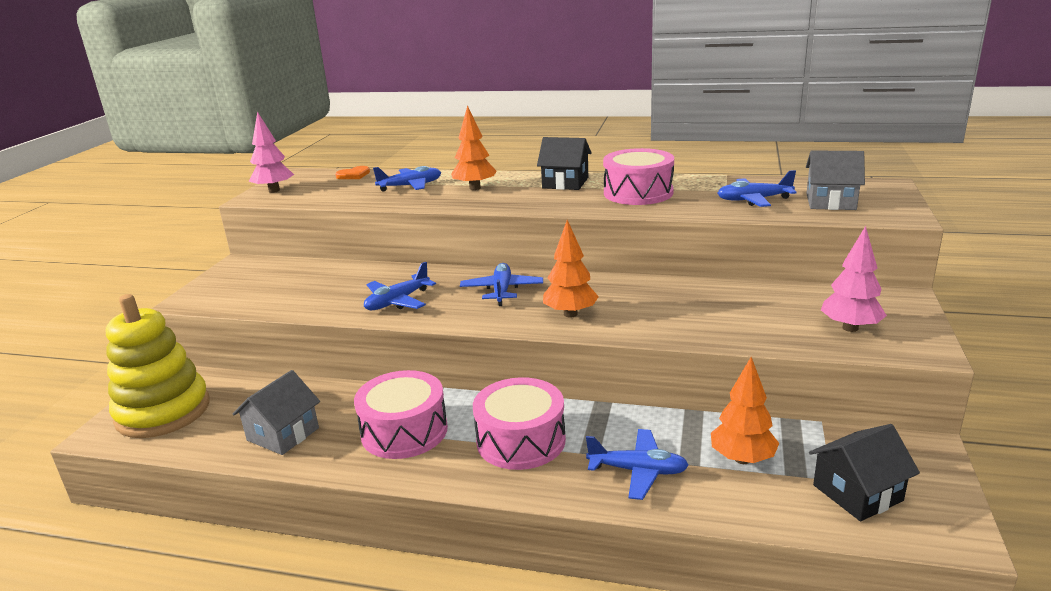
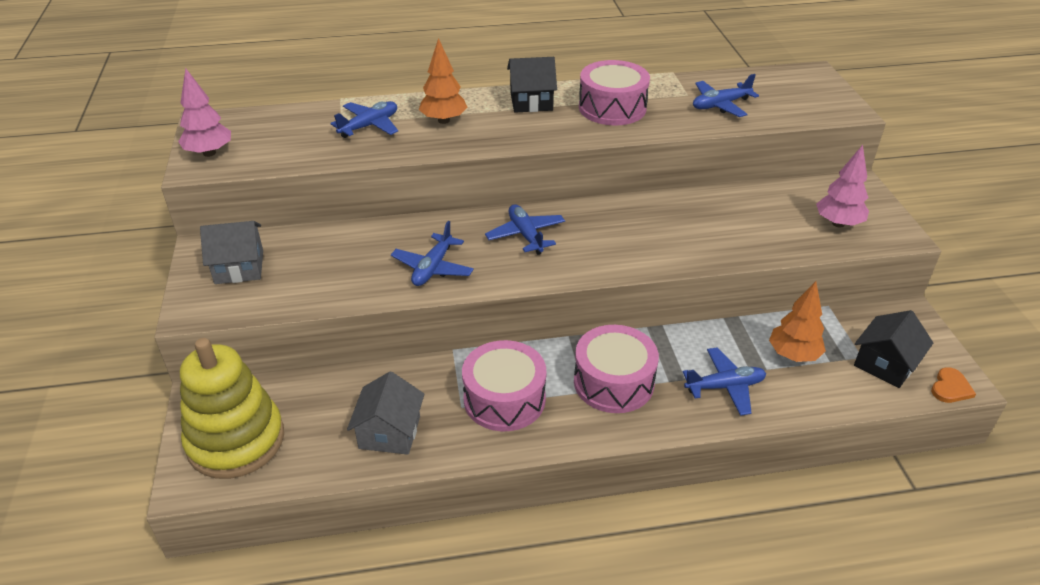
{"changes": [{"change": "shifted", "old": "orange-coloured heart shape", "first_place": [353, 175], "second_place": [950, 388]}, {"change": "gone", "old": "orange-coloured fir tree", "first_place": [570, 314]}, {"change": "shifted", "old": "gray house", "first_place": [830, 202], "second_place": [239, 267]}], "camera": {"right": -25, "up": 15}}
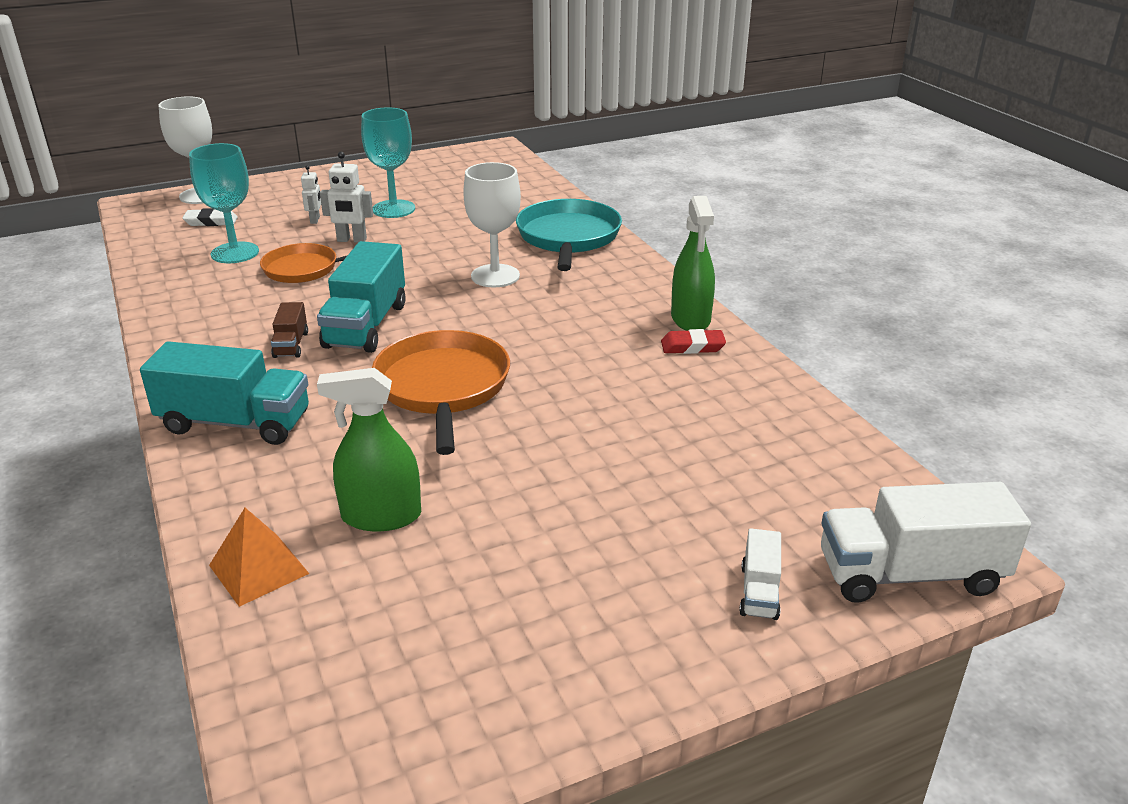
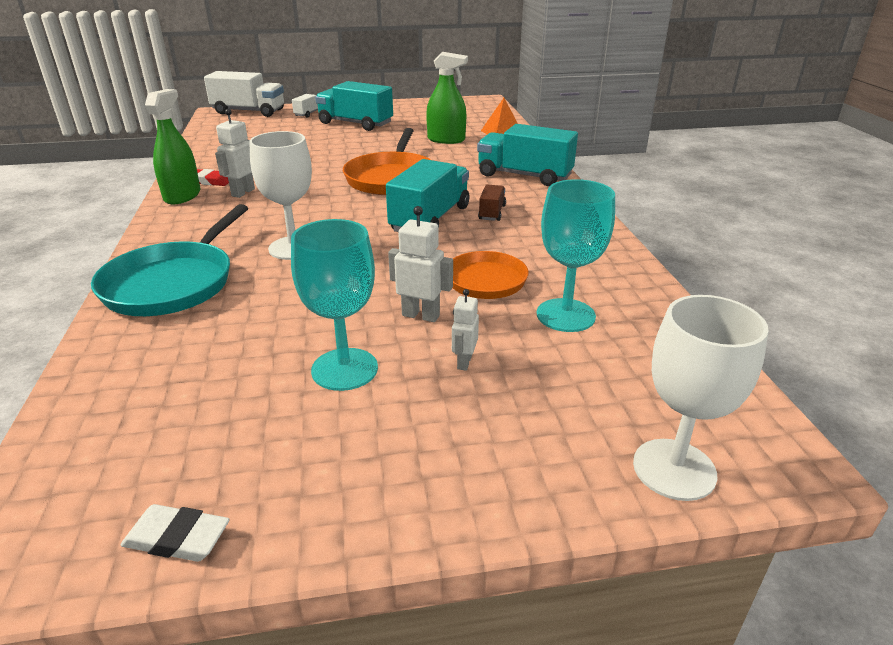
{"changes": [{"change": "shifted", "old": "white pencil eraser", "first_place": [211, 221], "second_place": [177, 538]}, {"change": "new", "new": "white toy robot", "second_place": [243, 192]}, {"change": "new", "new": "aqua truck", "second_place": [355, 124]}], "camera": {"right": -165, "up": 0}}
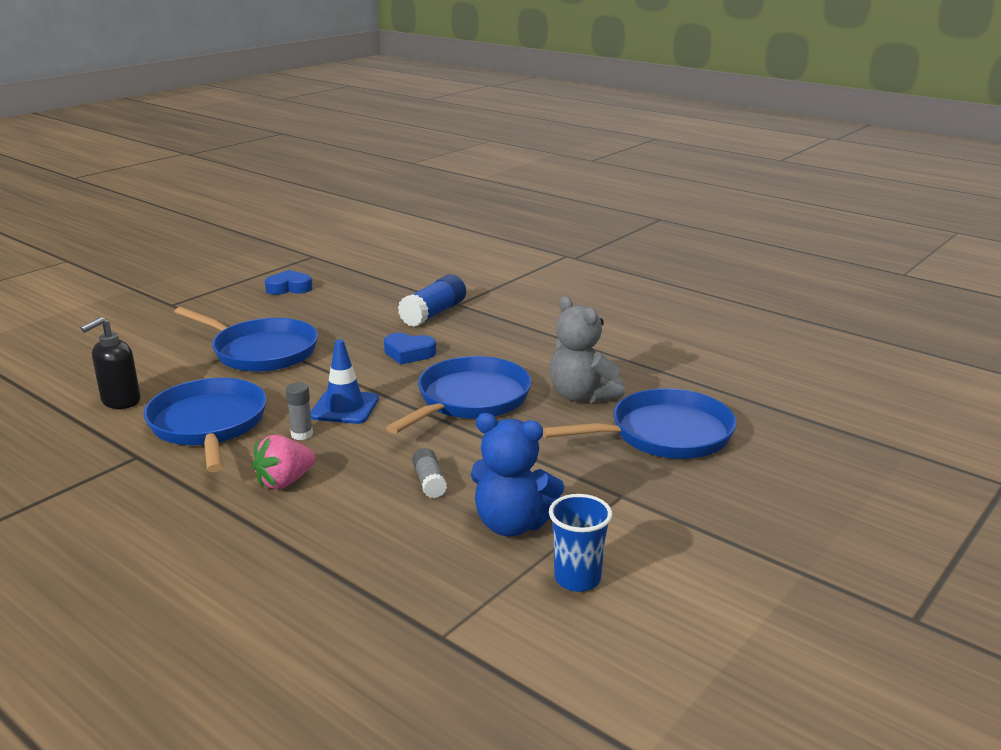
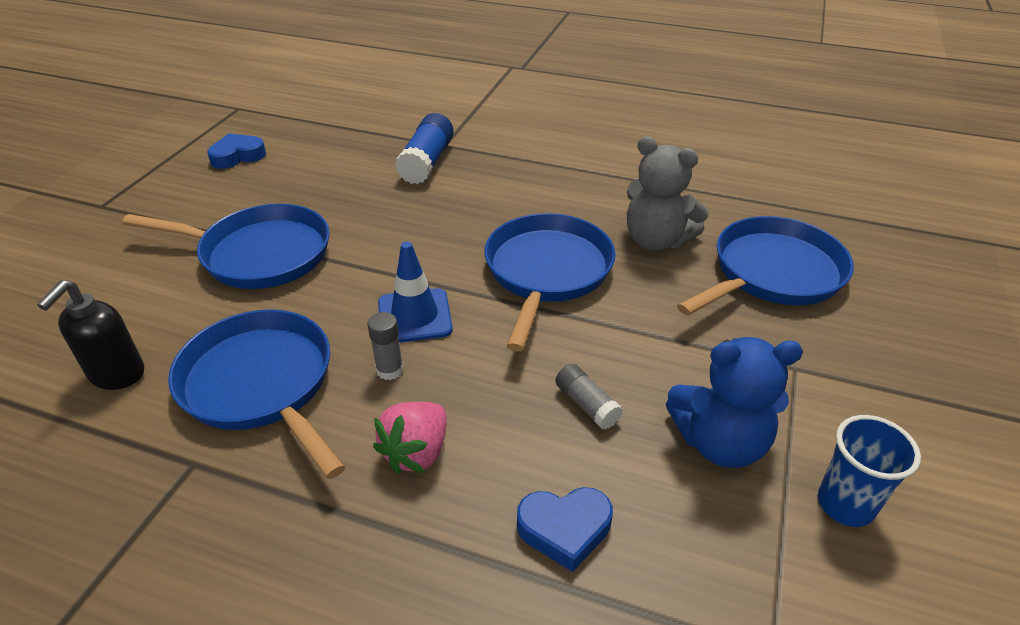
{"changes": [{"change": "shifted", "old": "blue heart shape", "first_place": [409, 353], "second_place": [564, 529]}], "camera": {"right": -20, "up": 15}}
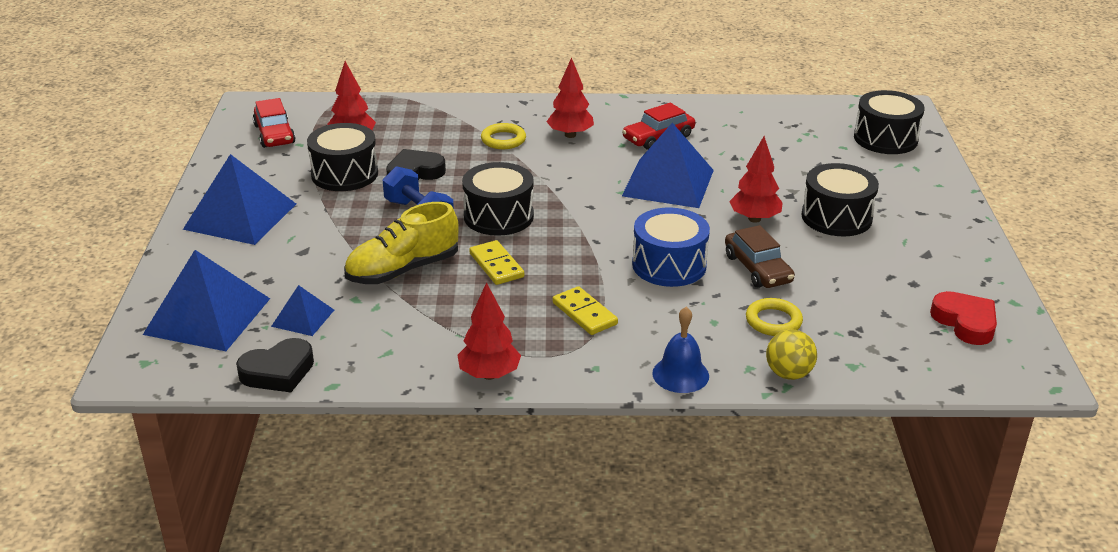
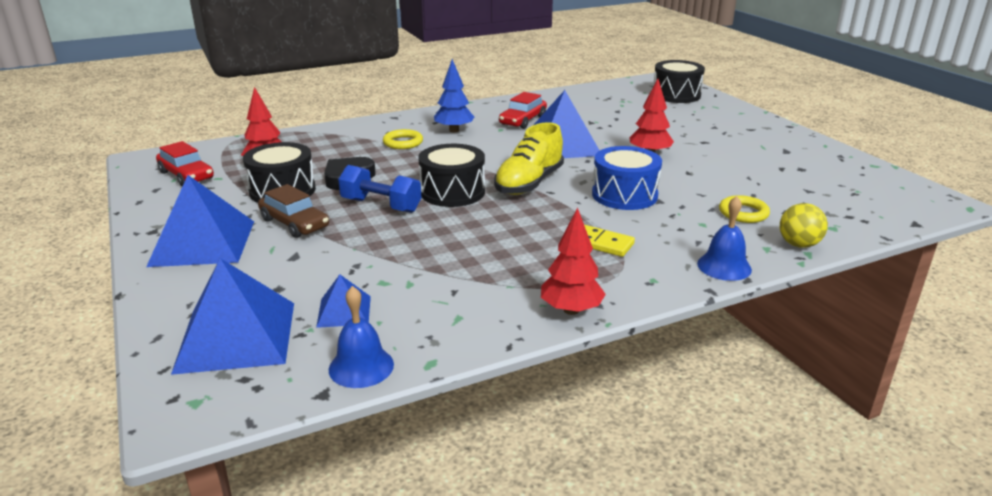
{"changes": [{"change": "swapped", "old": "ebony heart shape", "new": "blue hand bell", "first_place": [278, 372], "second_place": [361, 366]}, {"change": "shifted", "old": "yellow lace-up shoe", "first_place": [403, 270], "second_place": [529, 183]}, {"change": "gone", "old": "yellow domino", "first_place": [496, 265]}, {"change": "repainted", "old": "scarlet fir tree", "new": "blue fir tree", "first_place": [570, 135], "second_place": [454, 130]}, {"change": "shifted", "old": "dark brown car", "first_place": [757, 269], "second_place": [294, 223]}, {"change": "gone", "old": "ebony drum", "first_place": [836, 217]}, {"change": "gone", "old": "scarlet heart shape", "first_place": [965, 322]}], "camera": {"right": -25, "up": -5}}
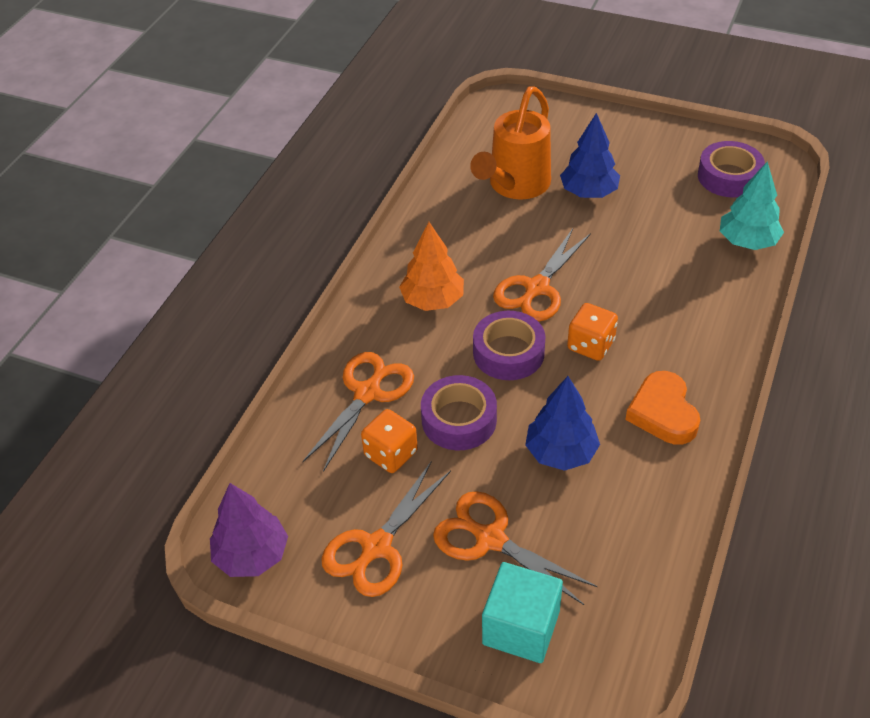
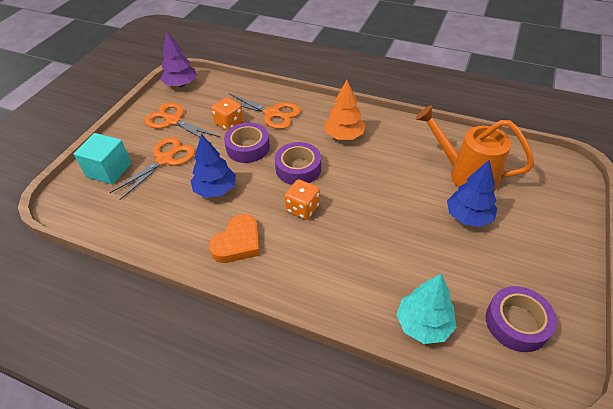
{"changes": [{"change": "gone", "old": "orange-coloured pair of scissors", "first_place": [536, 288]}, {"change": "rotated", "old": "orange-coloured heart shape", "first_place": [663, 413], "second_place": [238, 243], "degrees": 135}], "camera": {"right": 90, "up": 0}}
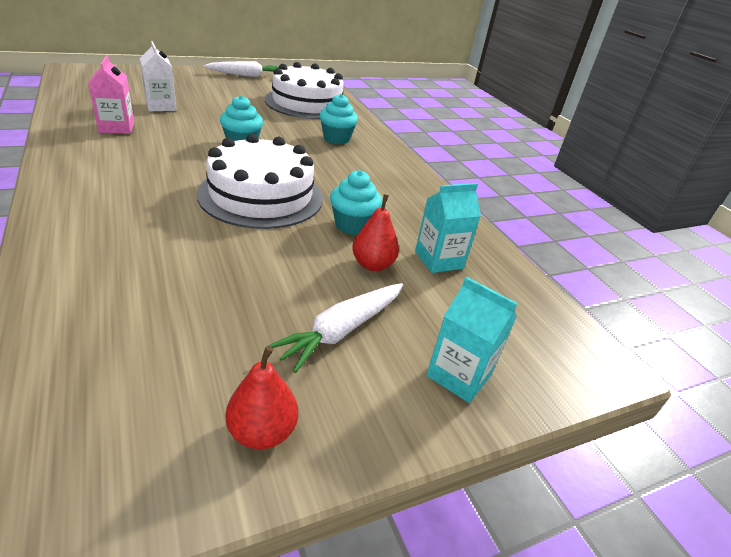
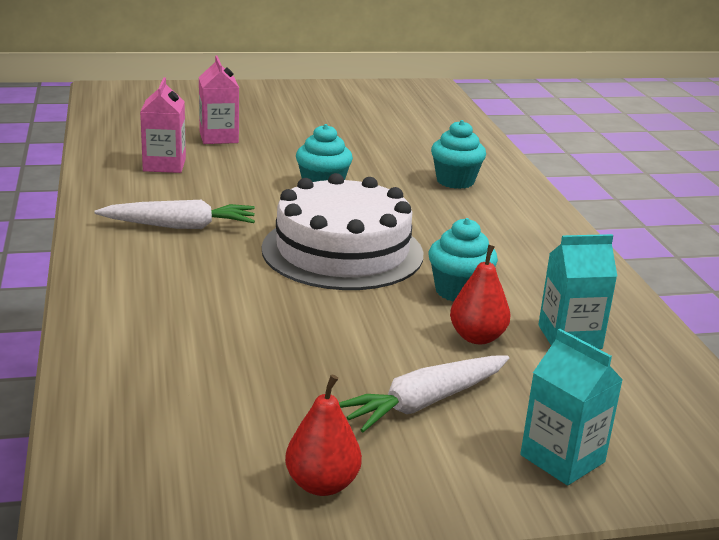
{"changes": [{"change": "repainted", "old": "white juice carton", "new": "rose-pink juice carton", "first_place": [161, 106], "second_place": [219, 137]}, {"change": "shifted", "old": "white root vegetable", "first_place": [246, 75], "second_place": [180, 226]}, {"change": "gone", "old": "white layer cake", "first_place": [307, 103]}], "camera": {"right": 15, "up": -10}}
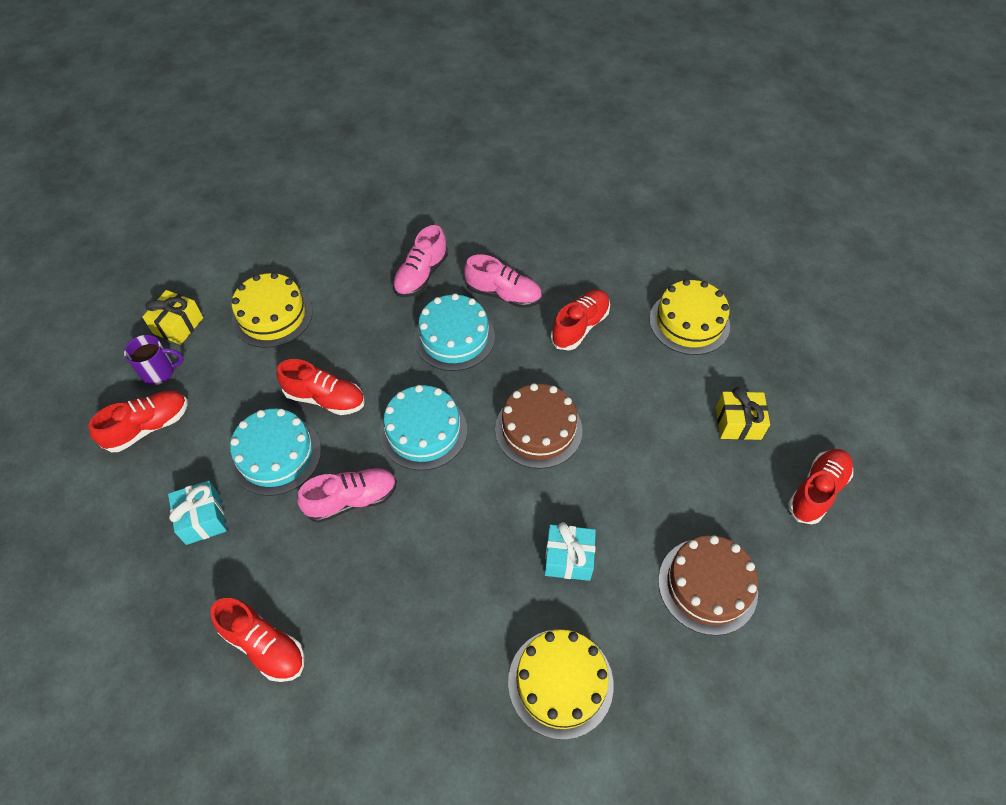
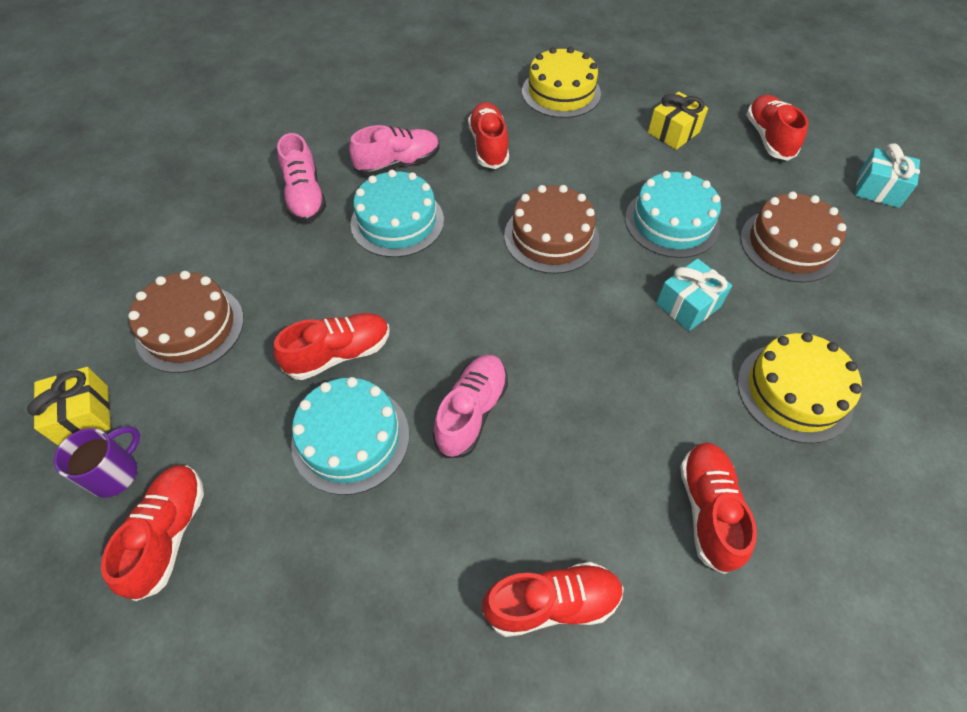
{"changes": [{"change": "shifted", "old": "aqua wrapped gift", "first_place": [203, 519], "second_place": [878, 189]}, {"change": "repainted", "old": "yellow layer cake", "new": "dark brown layer cake", "first_place": [272, 315], "second_place": [190, 327]}, {"change": "shifted", "old": "aqua layer cake", "first_place": [423, 431], "second_place": [671, 222]}, {"change": "new", "new": "scarlet lace-up shoe", "second_place": [708, 510]}], "camera": {"right": -45, "up": 0}}
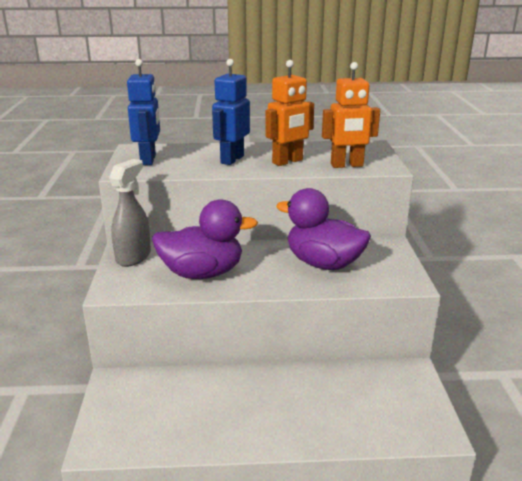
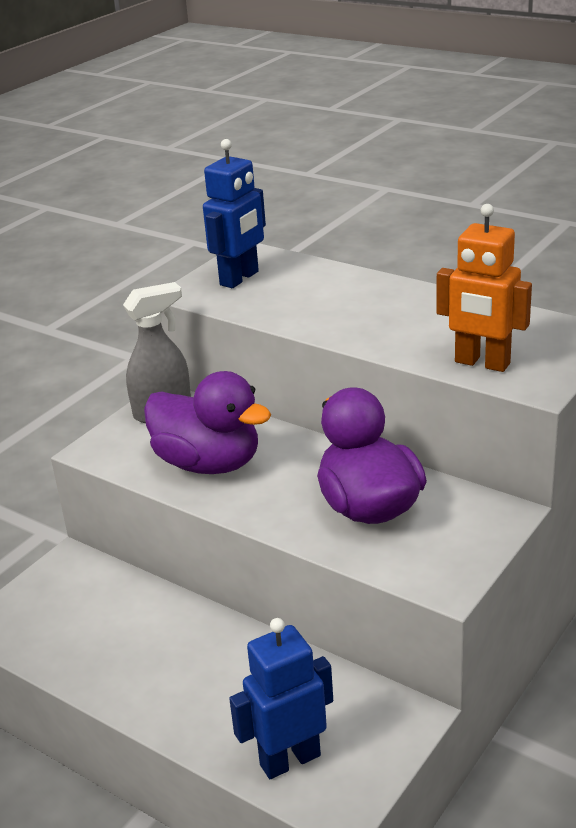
{"changes": [{"change": "shifted", "old": "blue toy robot", "first_place": [232, 159], "second_place": [289, 760]}, {"change": "gone", "old": "orange-coloured toy robot", "first_place": [287, 161]}], "camera": {"right": 40, "up": 5}}
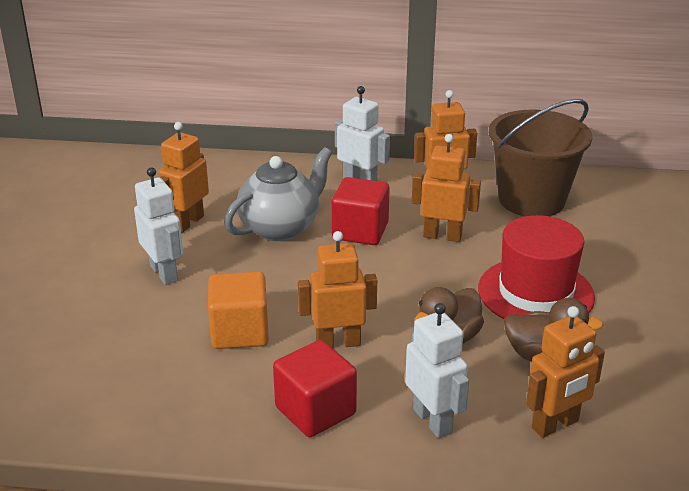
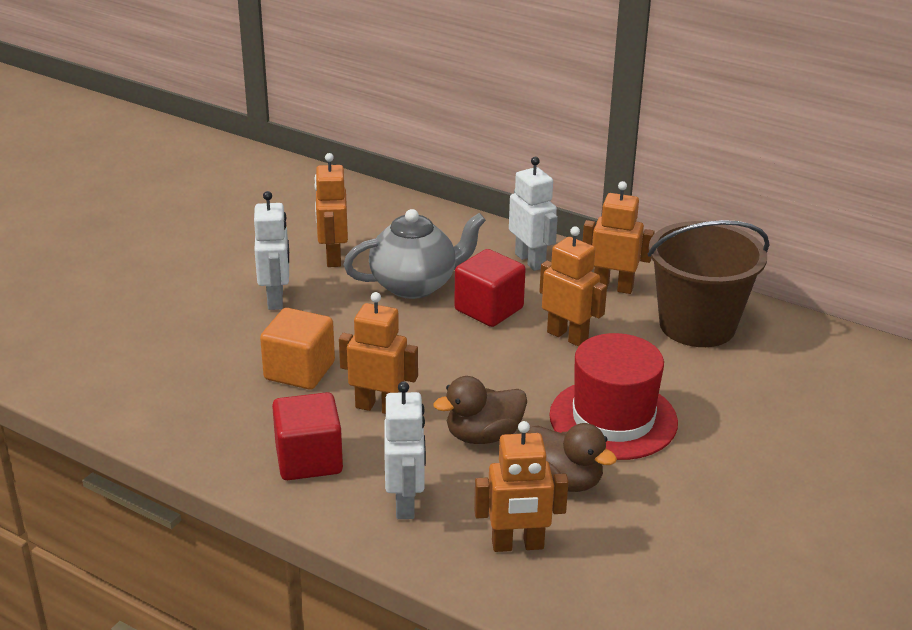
{"changes": [{"change": "rotated", "old": "orange-coloured toy robot", "first_place": [187, 222], "second_place": [333, 257], "degrees": -60}], "camera": {"right": 25, "up": 0}}
